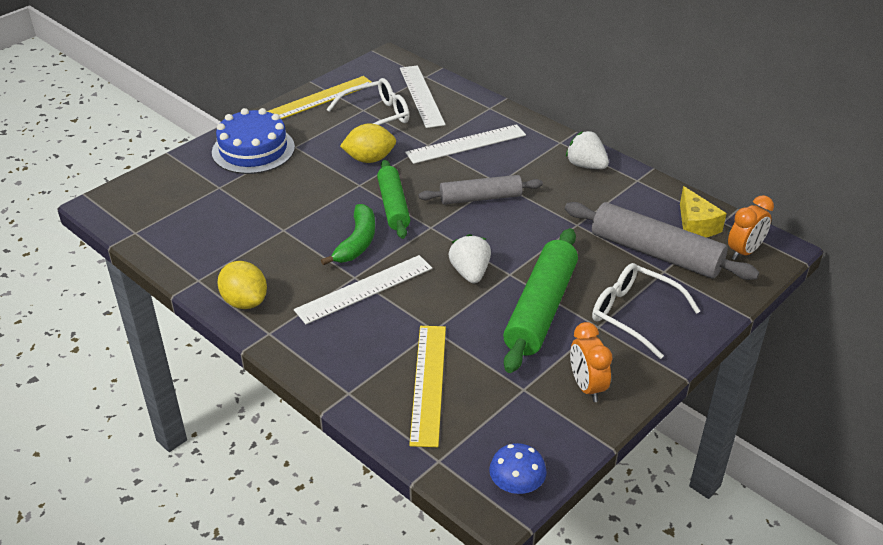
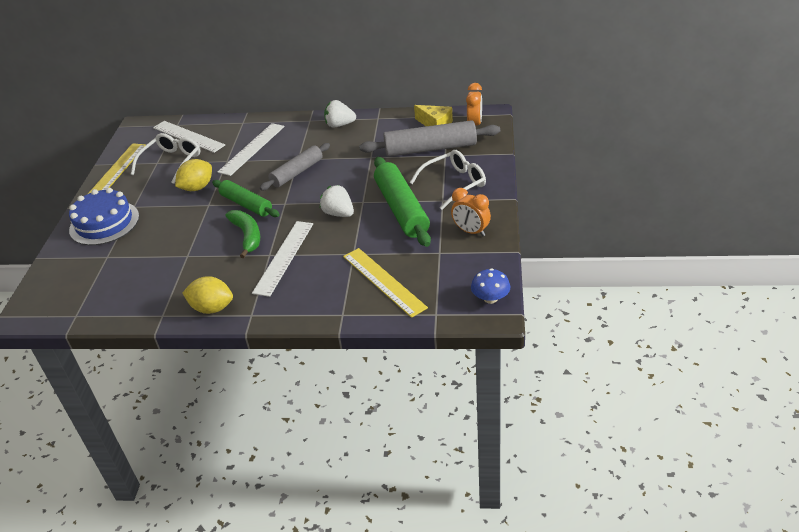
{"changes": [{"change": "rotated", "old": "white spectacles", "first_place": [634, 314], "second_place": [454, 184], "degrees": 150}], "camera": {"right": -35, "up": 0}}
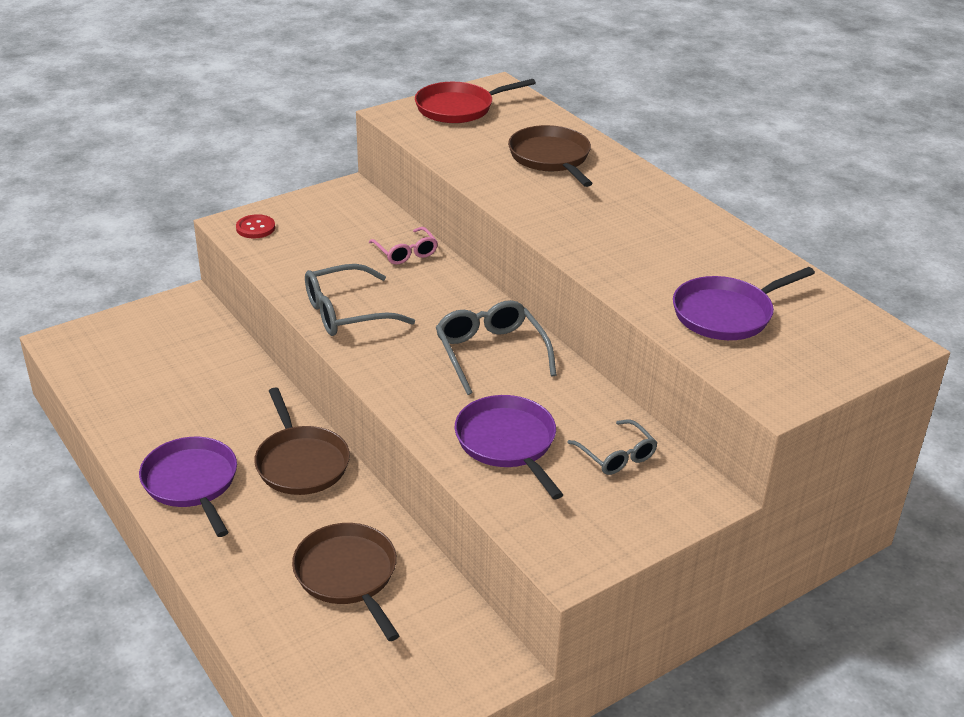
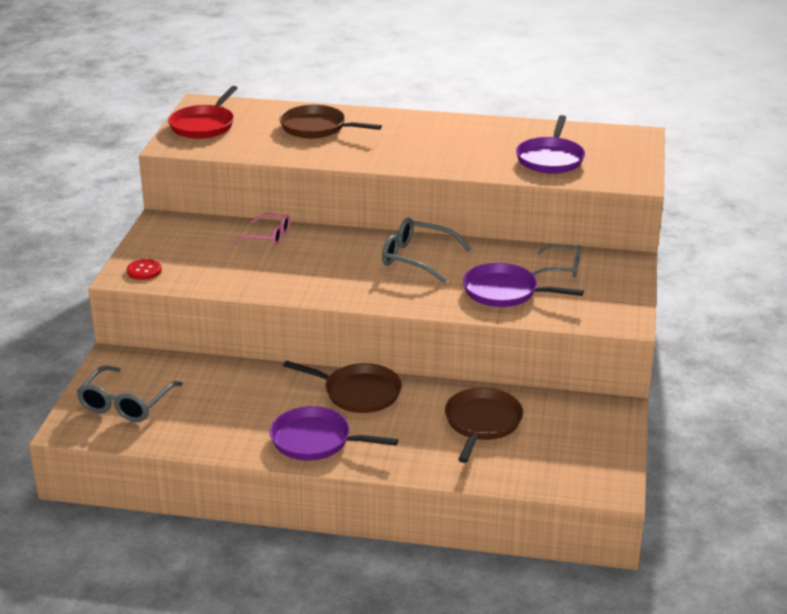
{"changes": [{"change": "rotated", "old": "dark brown pan", "first_place": [348, 575], "second_place": [482, 423], "degrees": 90}, {"change": "shifted", "old": "gray spectacles", "first_place": [347, 313], "second_place": [126, 403]}], "camera": {"right": -45, "up": -5}}
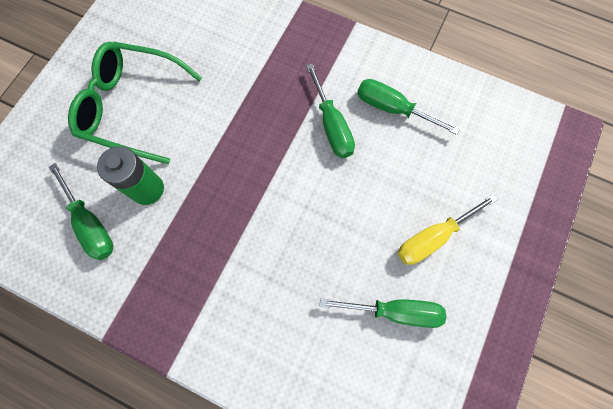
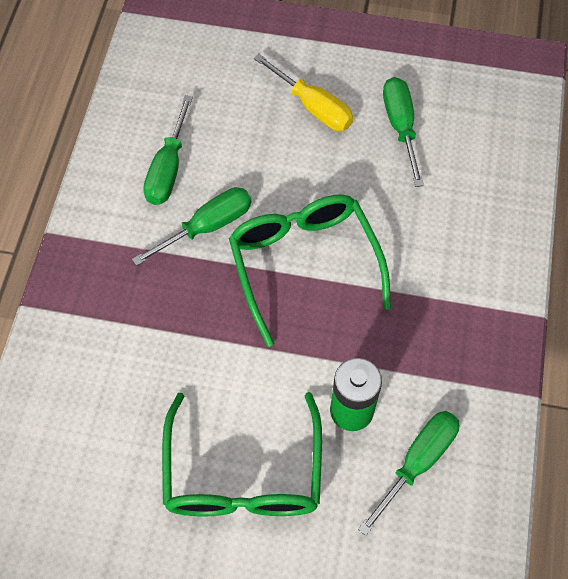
{"changes": [{"change": "new", "new": "leaf-green spectacles", "second_place": [304, 264]}], "camera": {"right": -105, "up": -10}}
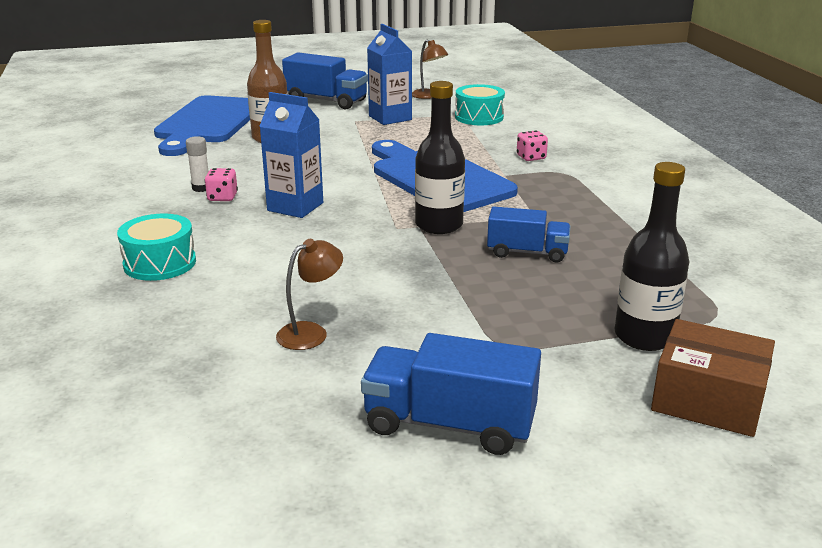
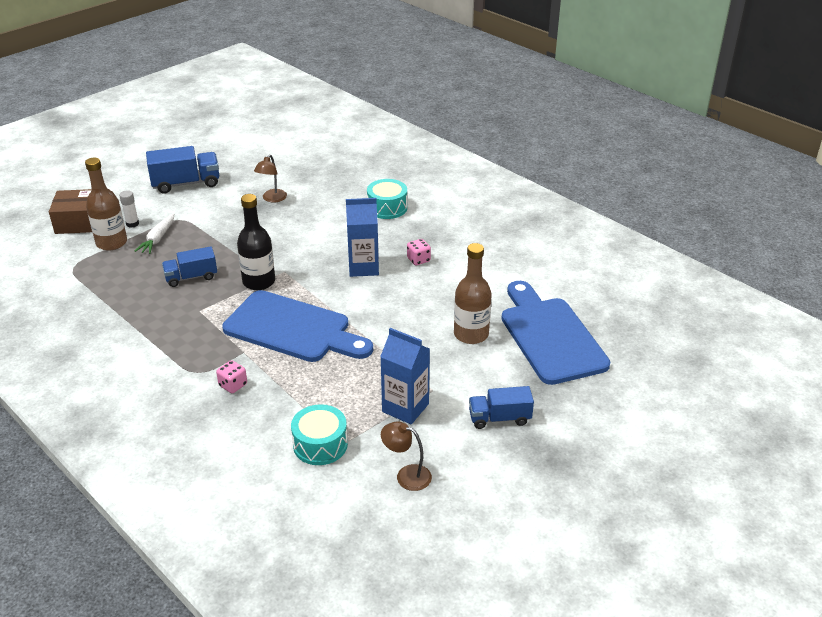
{"changes": [{"change": "shifted", "old": "white glue stick", "first_place": [201, 188], "second_place": [132, 224]}, {"change": "scaled", "old": "blue truck", "first_place": [326, 101], "second_place": [499, 418], "factor": 0.66}, {"change": "repainted", "old": "ebony flask", "new": "dark brown flask", "first_place": [644, 337], "second_place": [111, 243]}, {"change": "new", "new": "white root vegetable", "second_place": [158, 239]}], "camera": {"right": 150, "up": 10}}
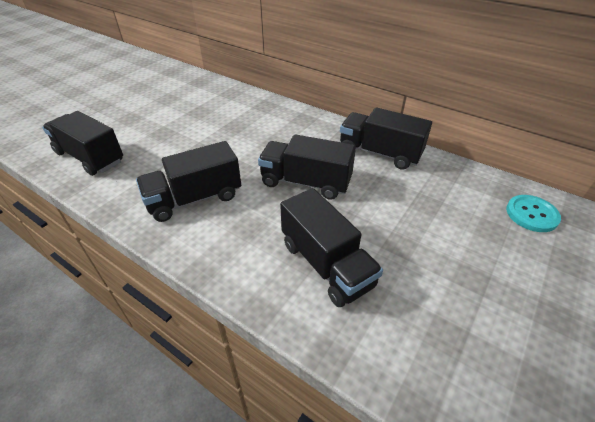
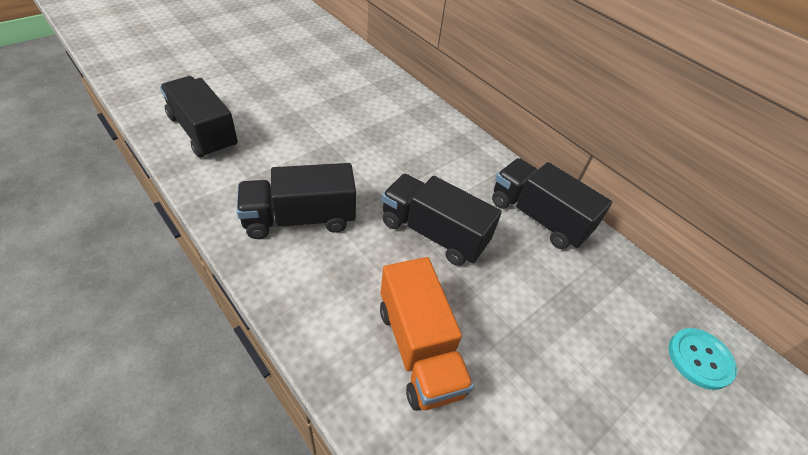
{"changes": [{"change": "repainted", "old": "ebony truck", "new": "orange-coloured truck", "first_place": [326, 264], "second_place": [419, 349]}], "camera": {"right": 10, "up": 5}}
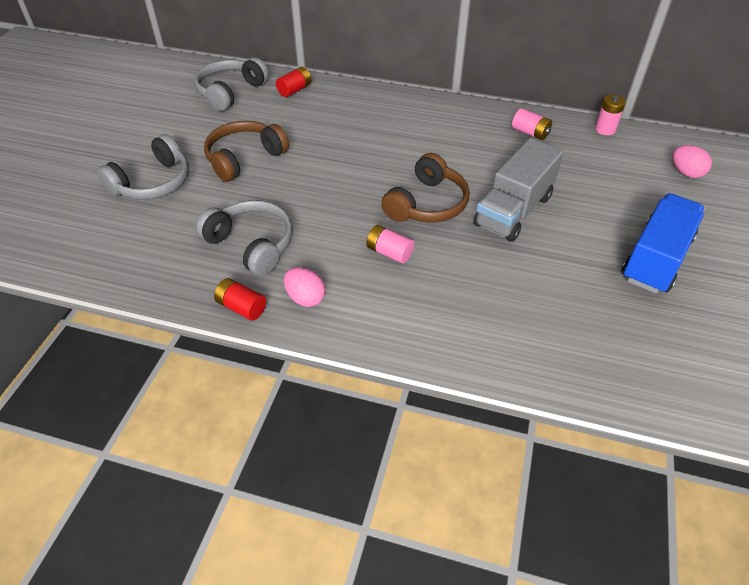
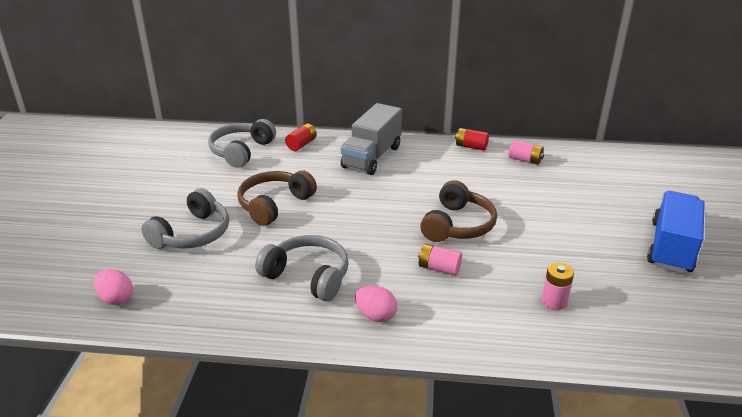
{"changes": [{"change": "shifted", "old": "scarlet power cell", "first_place": [242, 307], "second_place": [471, 147]}, {"change": "shifted", "old": "gray truck", "first_place": [513, 211], "second_place": [372, 157]}, {"change": "shifted", "old": "rose-pink power cell", "first_place": [605, 129], "second_place": [554, 302]}, {"change": "shifted", "old": "rose-pink toy egg", "first_place": [686, 172], "second_place": [116, 298]}], "camera": {"right": -10, "up": -15}}
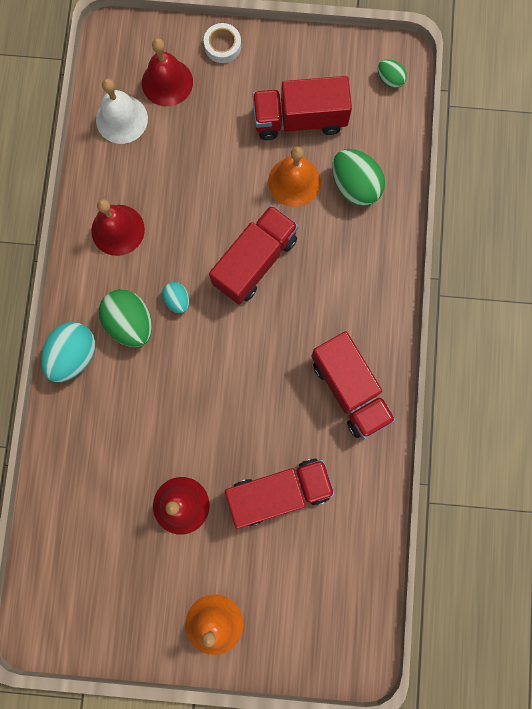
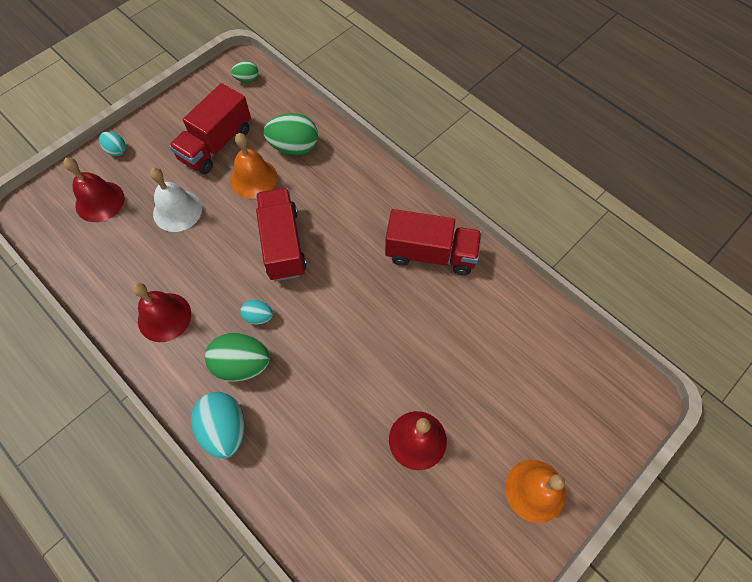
{"changes": [{"change": "shifted", "old": "white hand bell", "first_place": [121, 119], "second_place": [177, 210]}, {"change": "swapped", "old": "white roll of tape", "new": "aqua toy egg", "first_place": [222, 46], "second_place": [116, 150]}, {"change": "gone", "old": "scarlet truck", "first_place": [279, 492]}], "camera": {"right": -50, "up": -15}}
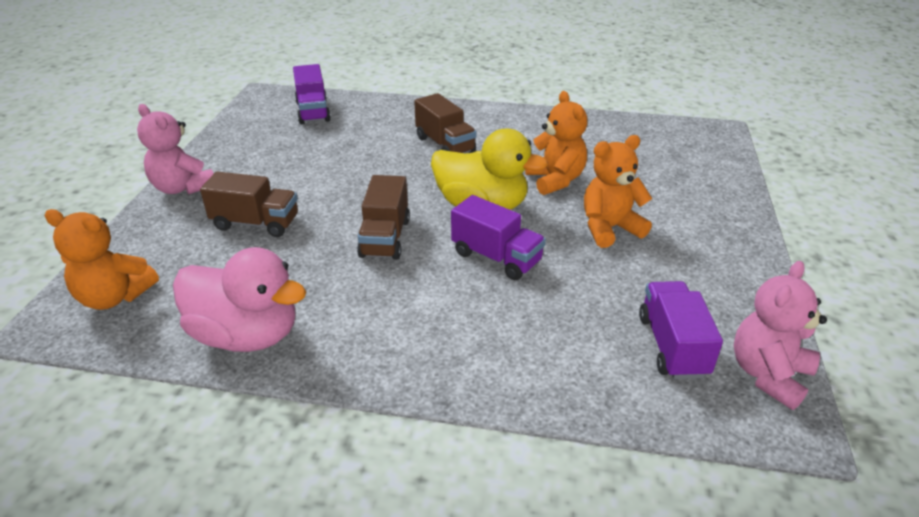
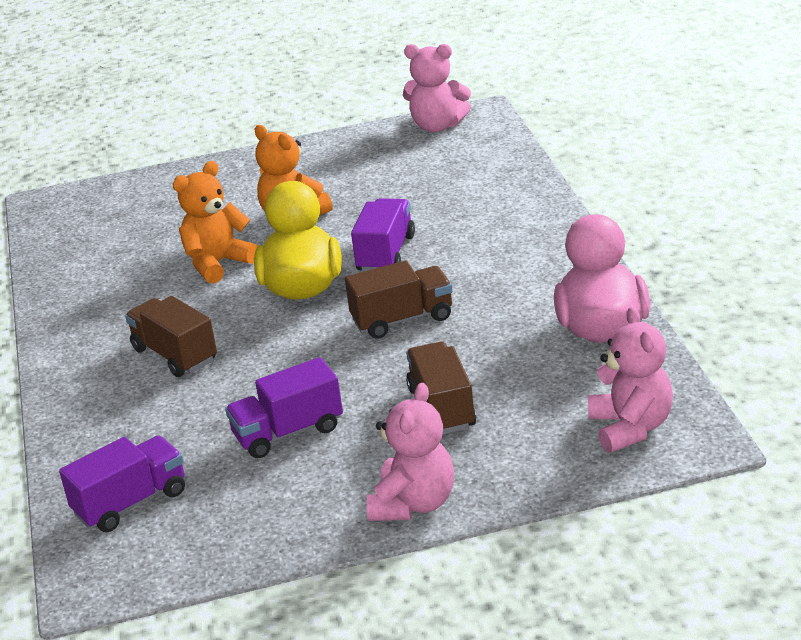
{"changes": [{"change": "repainted", "old": "orange-coloured teddy", "new": "rose-pink teddy", "first_place": [114, 297], "second_place": [631, 427]}, {"change": "rotated", "old": "dark brown truck", "first_place": [445, 145], "second_place": [175, 355], "degrees": -75}, {"change": "shifted", "old": "royal purple truck", "first_place": [672, 346], "second_place": [288, 432]}], "camera": {"right": -110, "up": -5}}
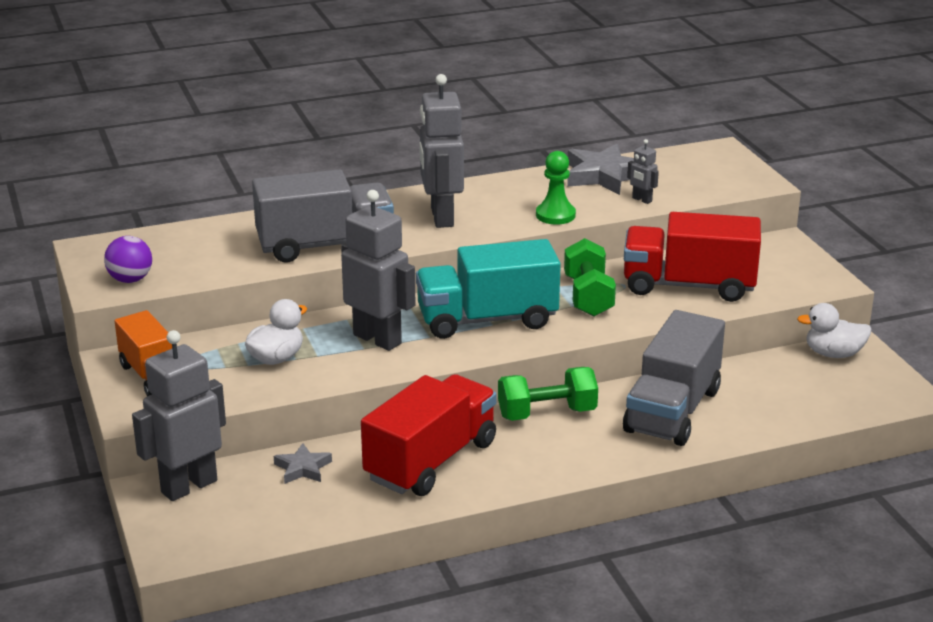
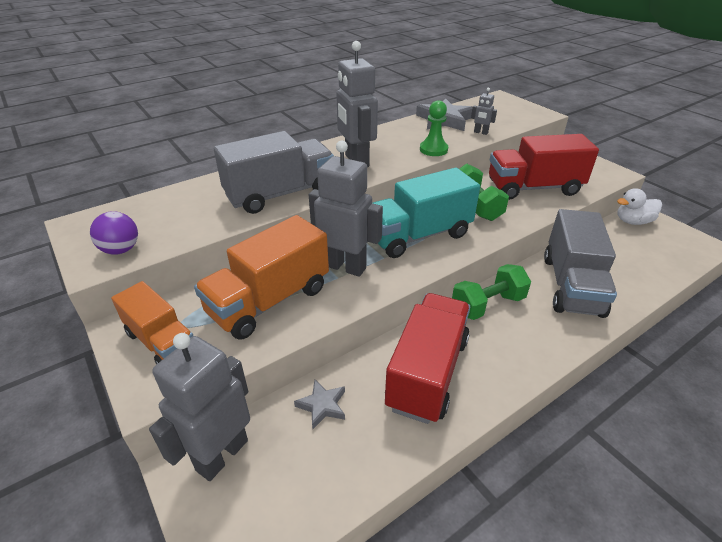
{"changes": [{"change": "swapped", "old": "white duck", "new": "orange-coloured truck", "first_place": [276, 358], "second_place": [269, 301]}], "camera": {"right": -15, "up": 10}}
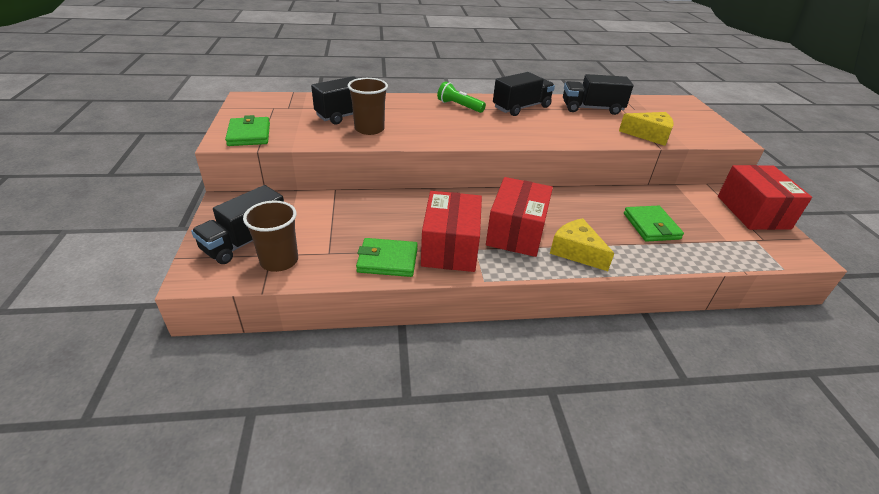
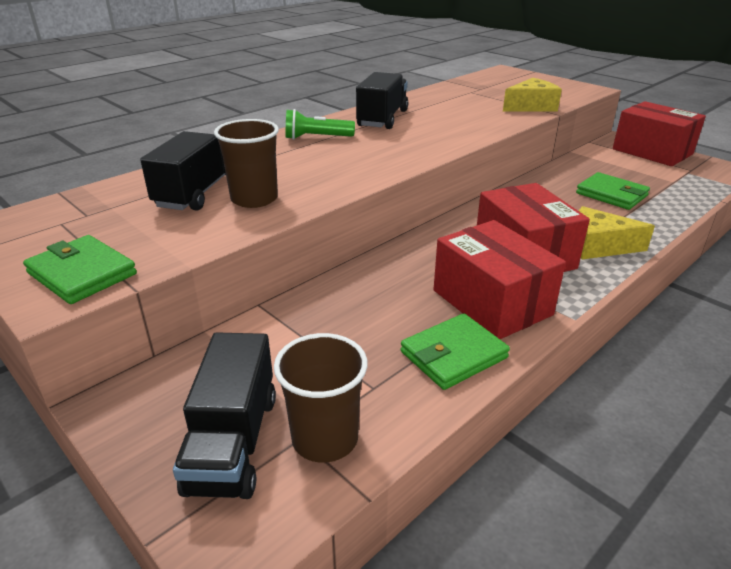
{"changes": [{"change": "gone", "old": "ebony truck", "first_place": [592, 109]}], "camera": {"right": -35, "up": -5}}
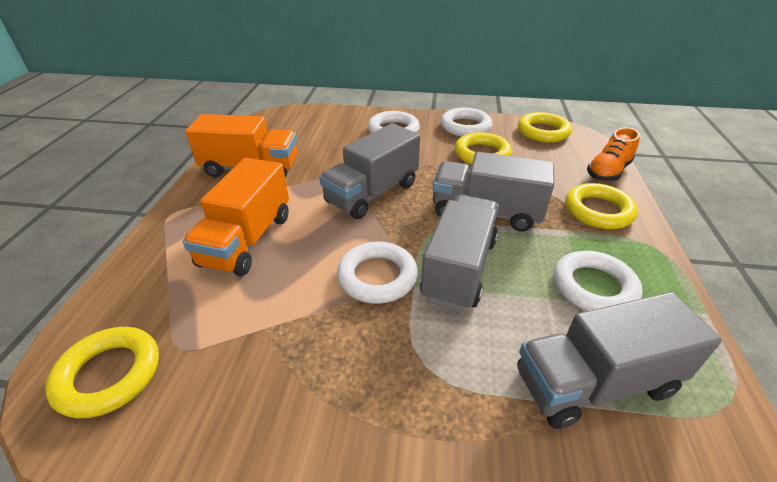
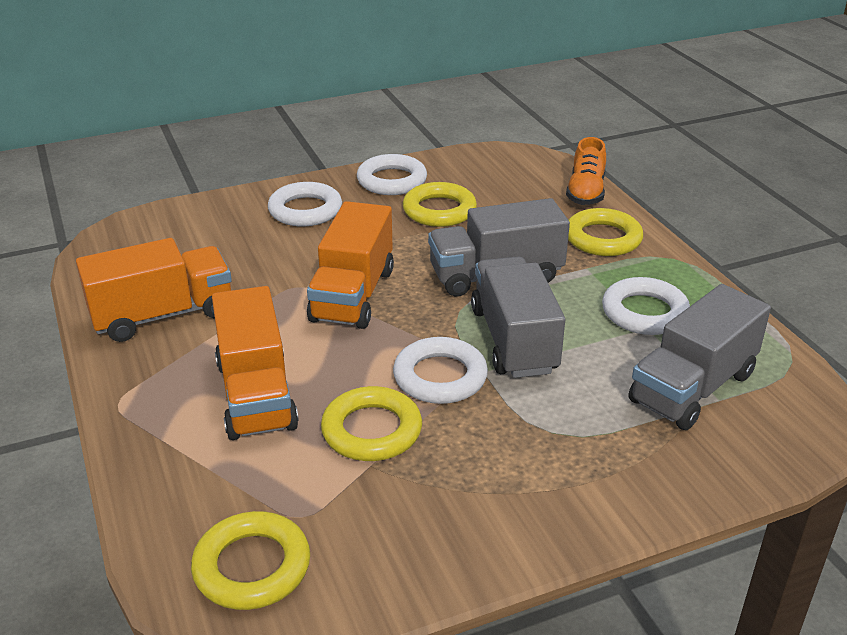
{"changes": [{"change": "repainted", "old": "gray truck", "new": "orange-coloured truck", "first_place": [372, 193], "second_place": [353, 295]}, {"change": "shifted", "old": "yellow torus", "first_place": [543, 132], "second_place": [371, 430]}], "camera": {"right": -30, "up": -5}}
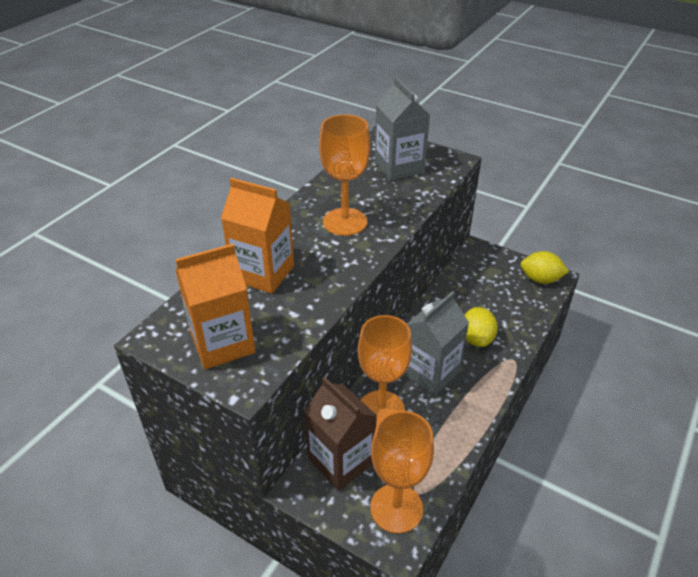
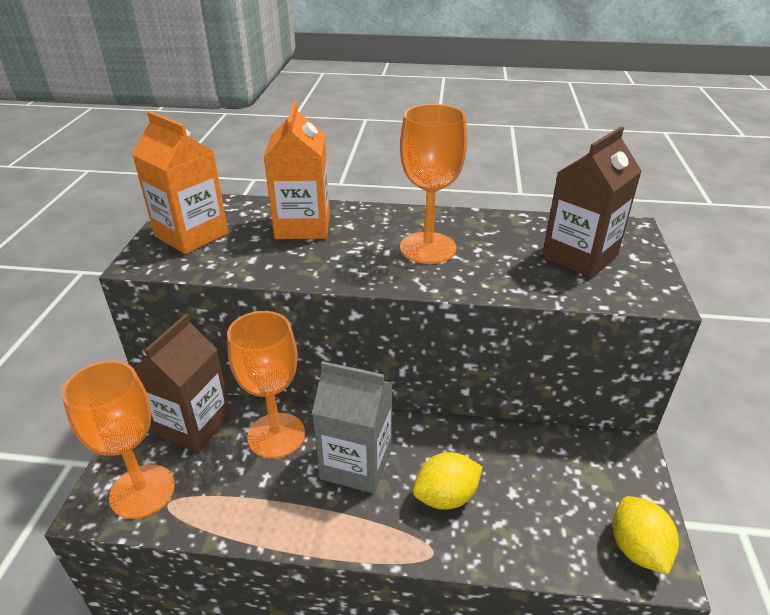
{"changes": [{"change": "repainted", "old": "gray juice carton", "new": "dark brown juice carton", "first_place": [399, 167], "second_place": [579, 256]}], "camera": {"right": 65, "up": -5}}
